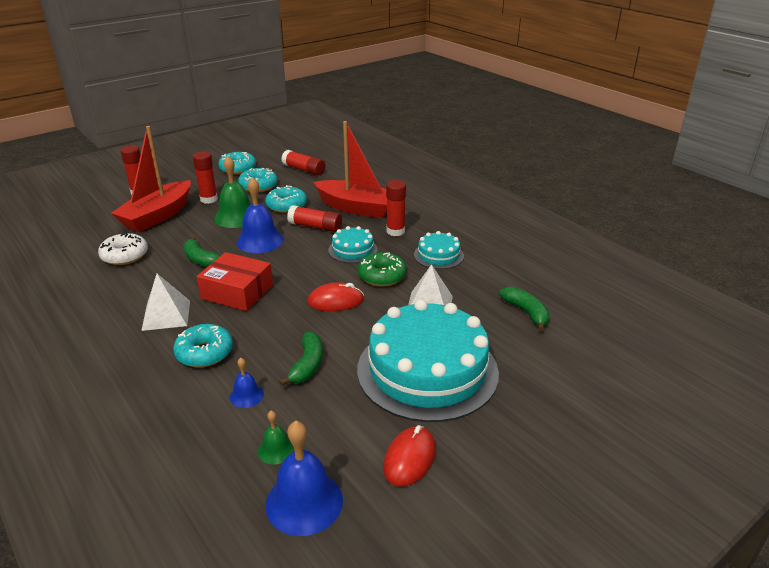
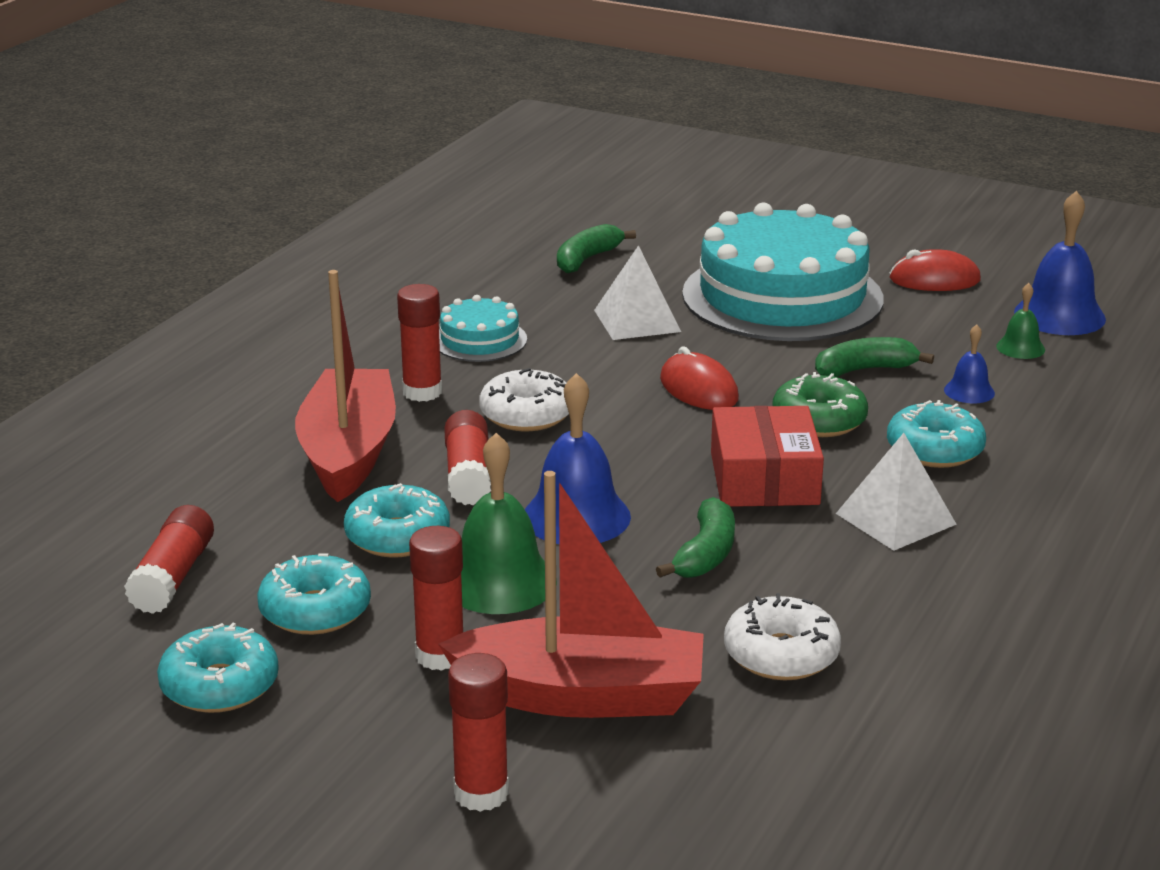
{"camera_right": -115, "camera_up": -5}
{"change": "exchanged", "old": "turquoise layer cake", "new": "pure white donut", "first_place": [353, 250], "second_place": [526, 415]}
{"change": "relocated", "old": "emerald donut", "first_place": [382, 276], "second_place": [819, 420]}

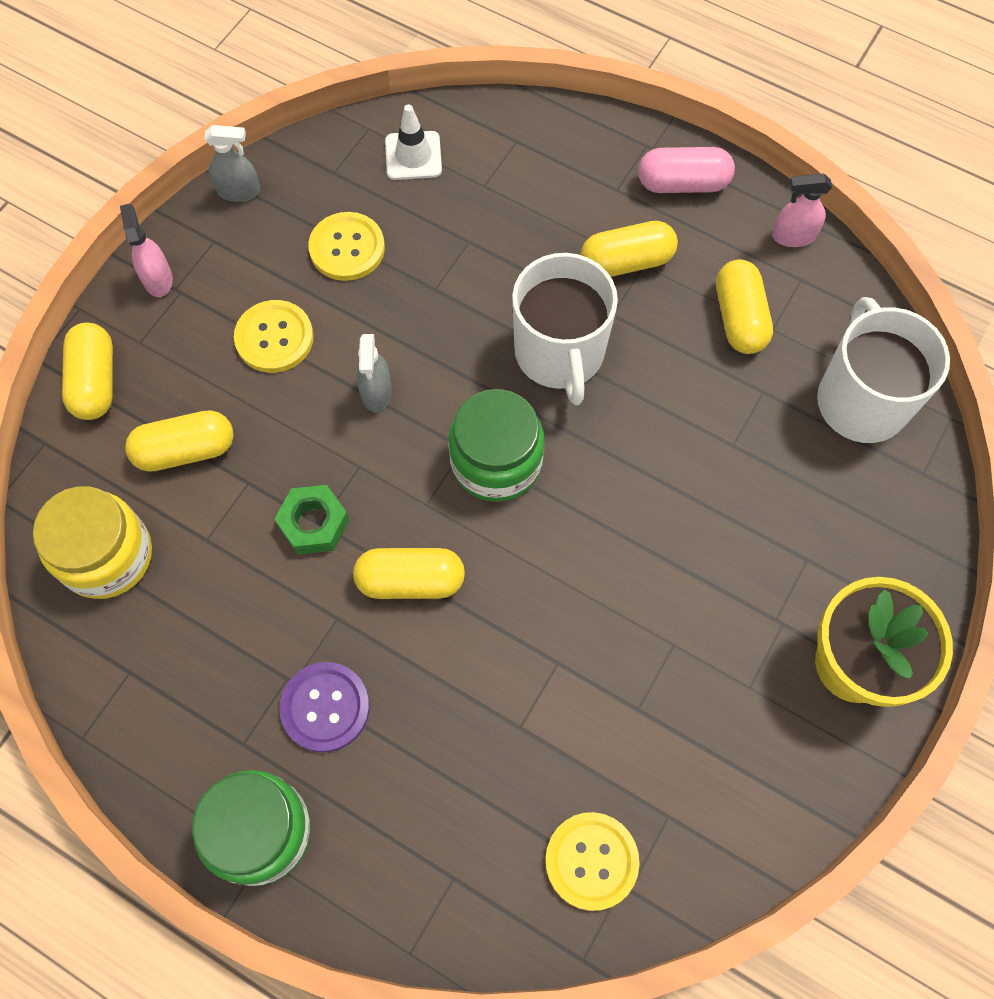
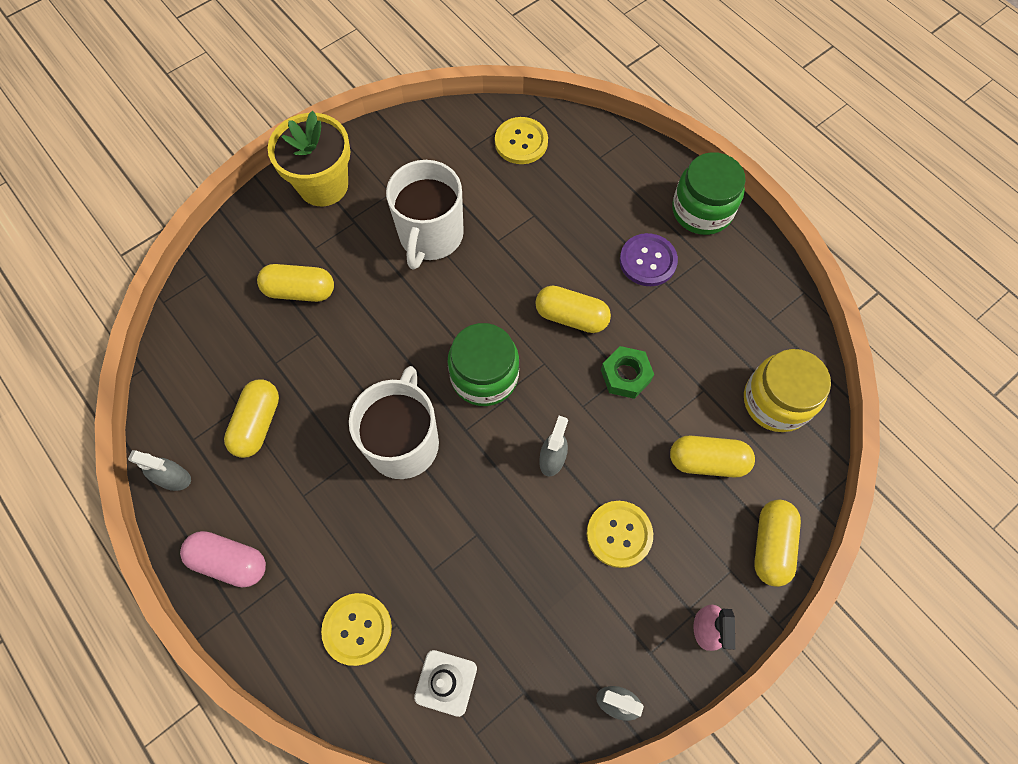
{"camera_right": -160, "camera_up": 0}
{"change": "colour", "old": "rosy sprayer", "new": "grey sprayer", "first_place": [793, 236], "second_place": [174, 478]}
{"change": "relocated", "old": "yellow pill", "first_place": [626, 262], "second_place": [300, 291]}
{"change": "relocated", "old": "yellow button", "first_place": [347, 248], "second_place": [357, 629]}
{"change": "relocated", "old": "pure white coffee mug", "first_place": [861, 400], "second_place": [430, 235]}

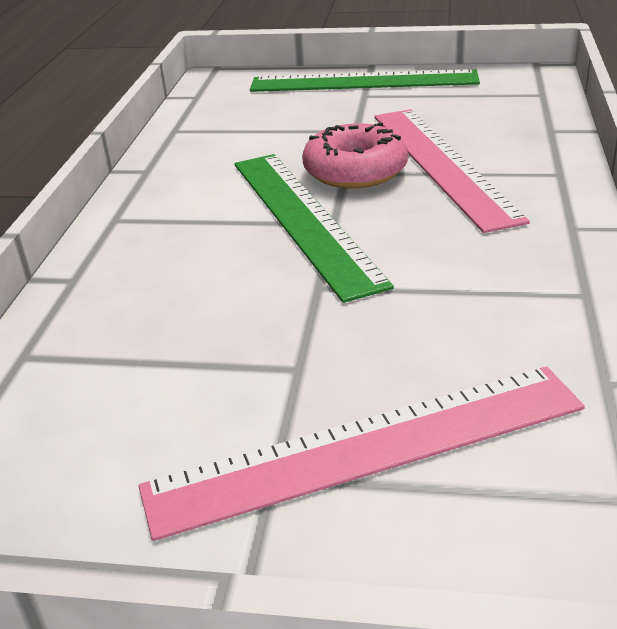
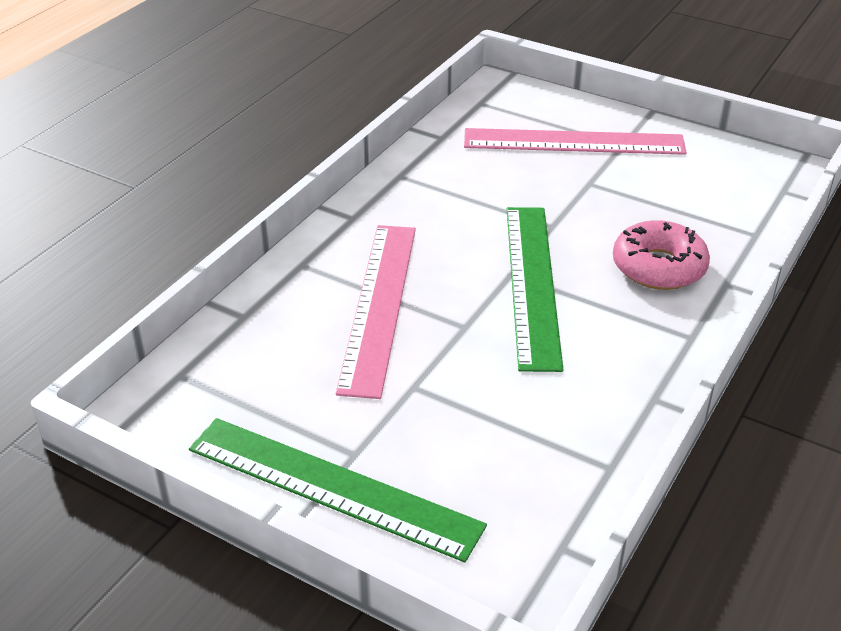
{"camera_right": -160, "camera_up": 5}
{"change": "relocated", "old": "rosy donut", "first_place": [355, 171], "second_place": [658, 267]}

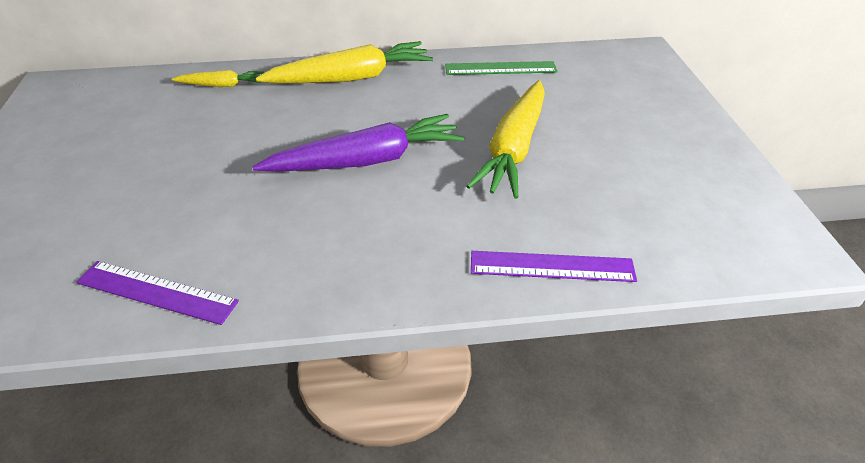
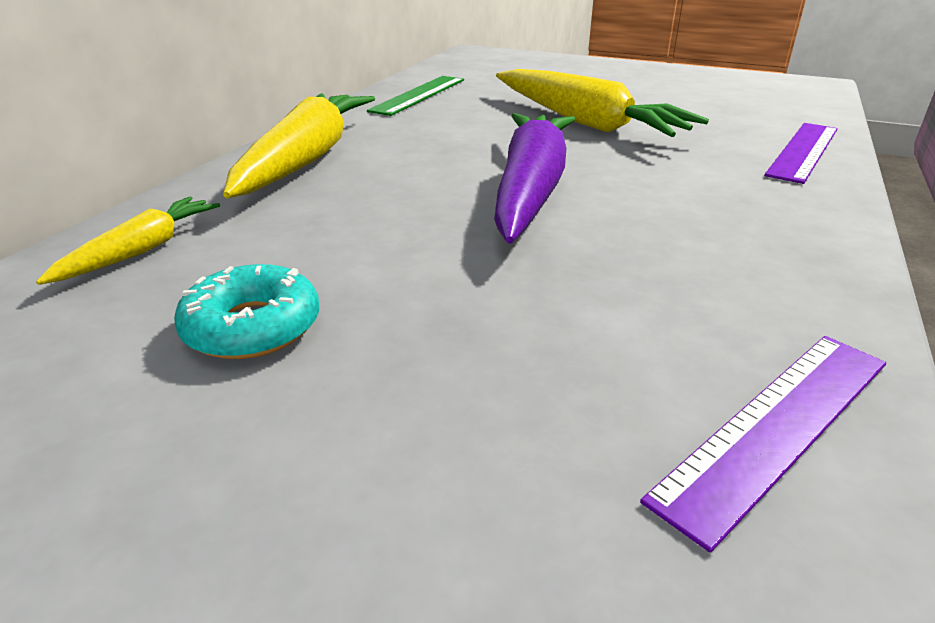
{"camera_right": -60, "camera_up": -10}
{"change": "appeared", "new": "turquoise donut", "second_place": [252, 327]}

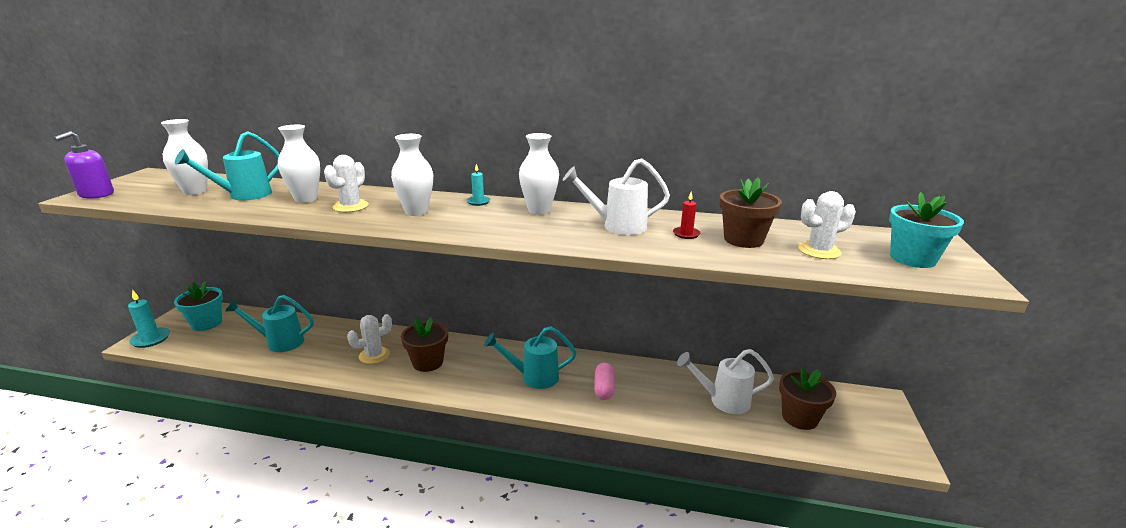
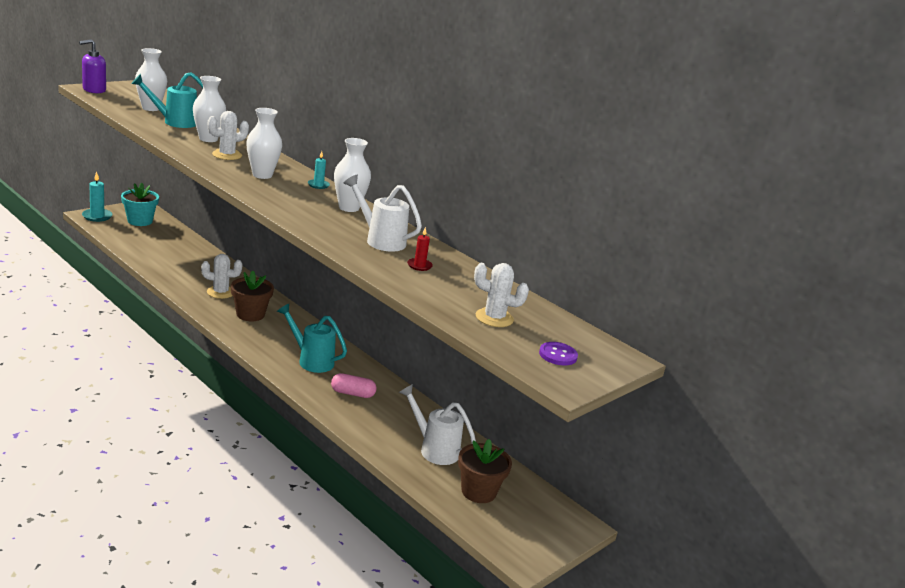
{"camera_right": 30, "camera_up": 0}
{"change": "spun", "old": "rosy pill", "first_place": [604, 388], "second_place": [352, 393], "degrees": 60}
{"change": "exchanged", "old": "turquoise flower pot", "new": "royal purple button", "first_place": [912, 259], "second_place": [558, 355]}
{"change": "missing", "old": "turquoise watering can", "first_place": [279, 342]}
{"change": "missing", "old": "brown flower pot", "first_place": [743, 240]}

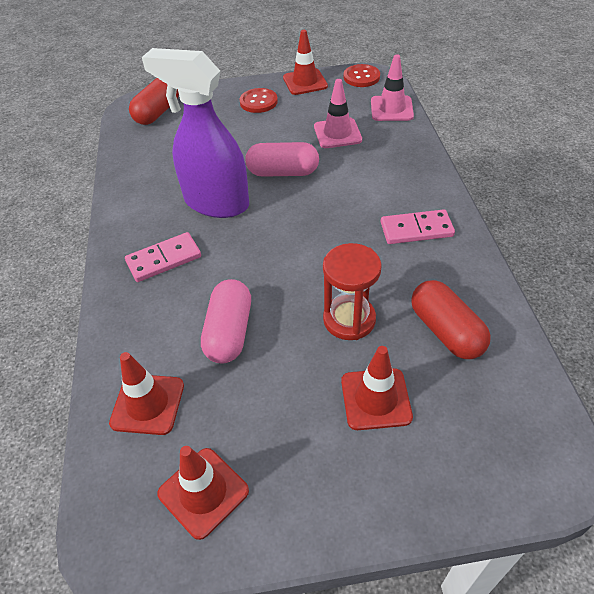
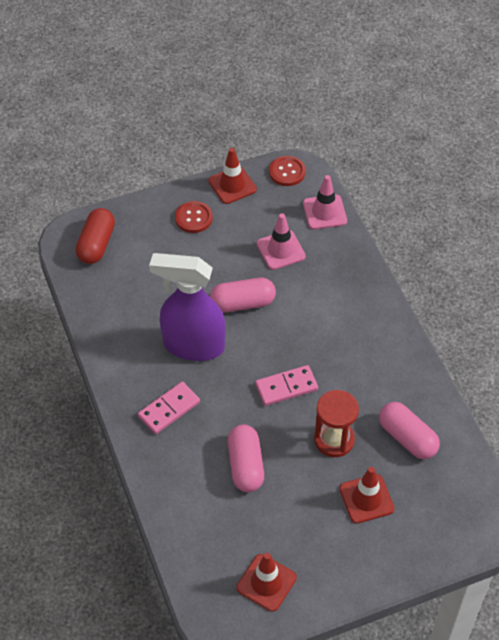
{"camera_right": -15, "camera_up": 5}
{"change": "relocated", "old": "rosy domino piece", "first_place": [416, 230], "second_place": [286, 387]}
{"change": "colour", "old": "crimson pill", "new": "rosy pill", "first_place": [446, 331], "second_place": [407, 438]}
{"change": "missing", "old": "crimson safety cone", "first_place": [147, 404]}

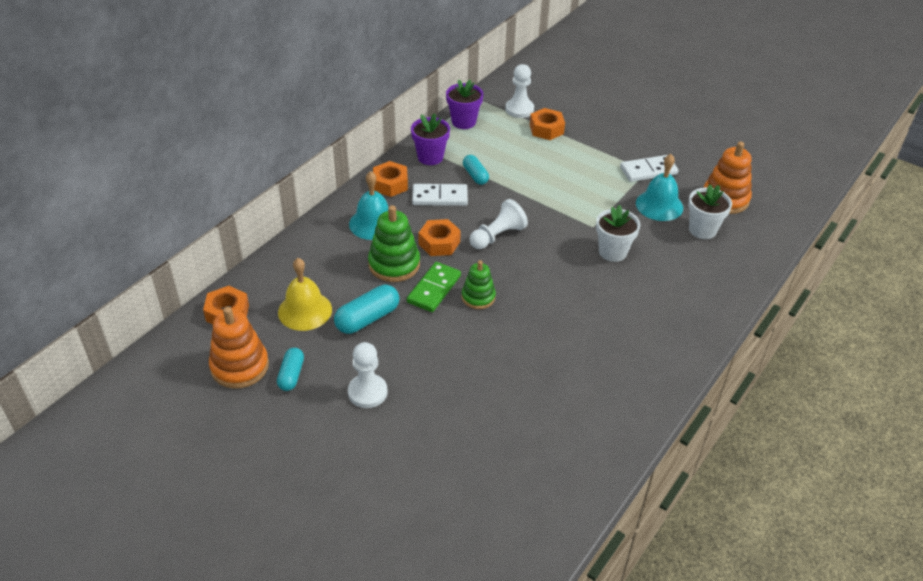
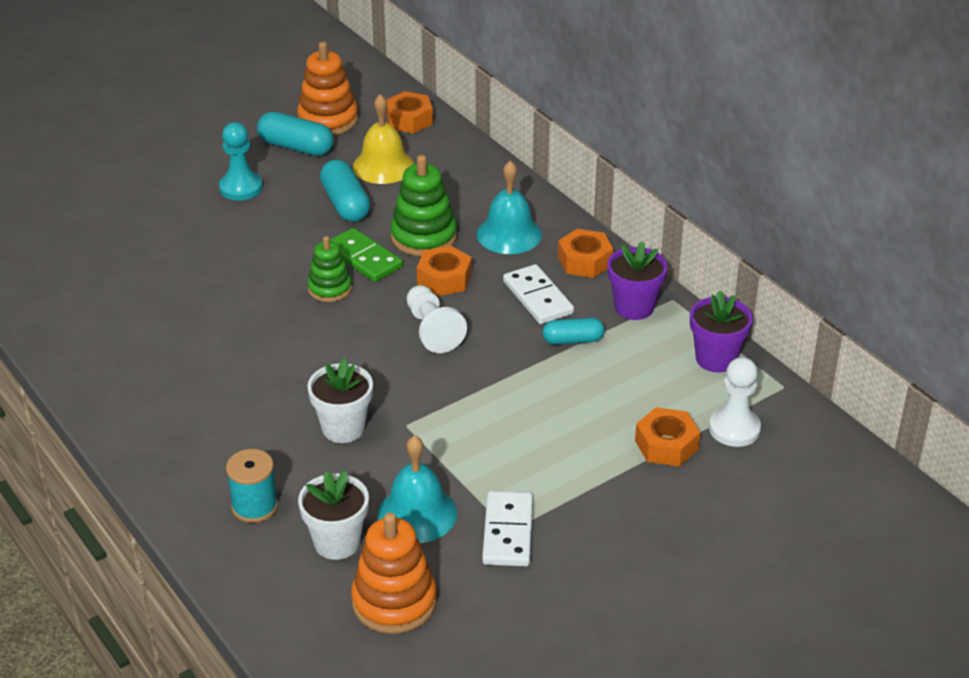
{"camera_right": 110, "camera_up": -5}
{"change": "colour", "old": "pure white pawn", "new": "turquoise pawn", "first_place": [367, 392], "second_place": [241, 188]}
{"change": "appeared", "new": "turquoise reel of thread", "second_place": [254, 506]}
{"change": "size", "old": "turquoise pill", "first_place": [291, 375], "second_place": [296, 147], "factor": 1.54}
{"change": "spun", "old": "pure white domino piece", "first_place": [439, 197], "second_place": [537, 297], "degrees": -45}

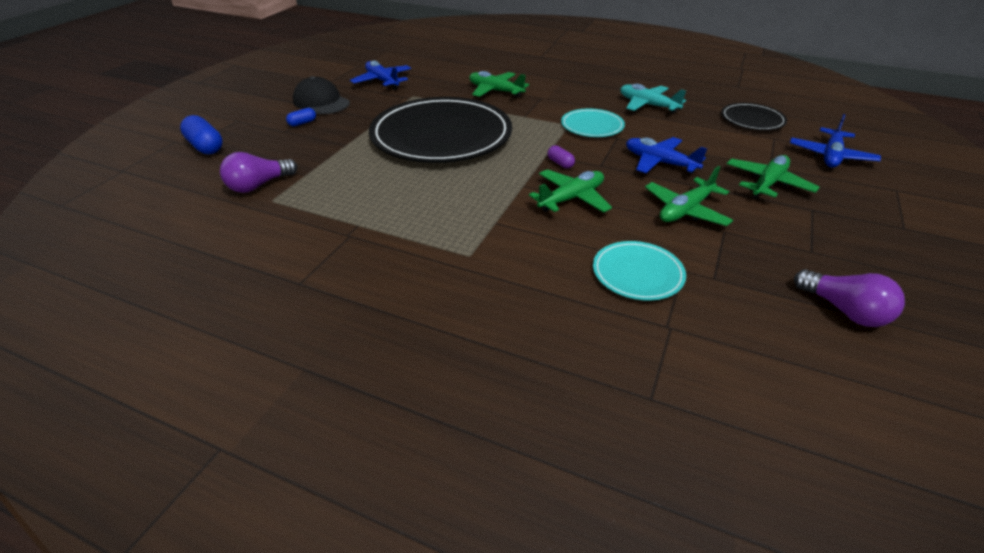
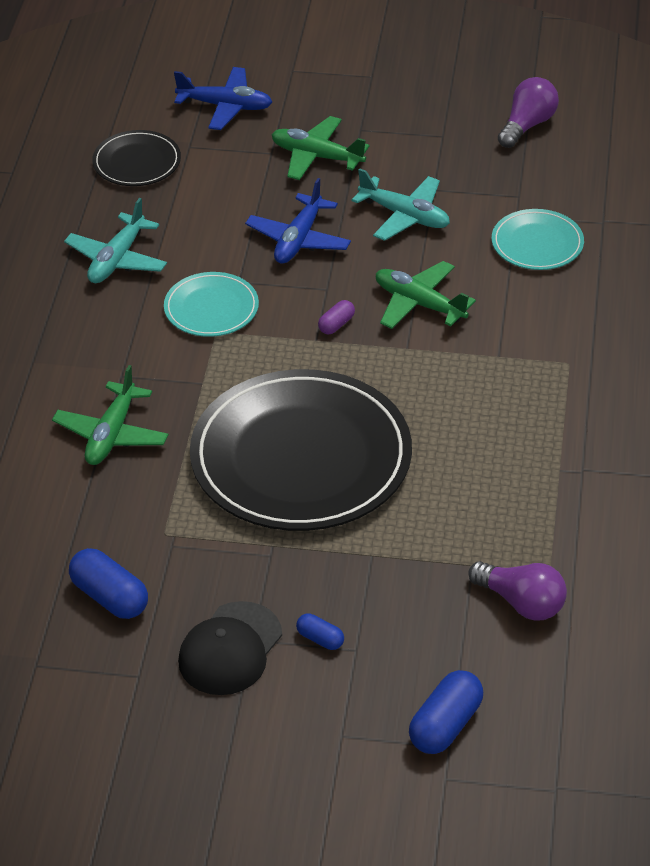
{"camera_right": -105, "camera_up": 5}
{"change": "exchanged", "old": "cobalt plane", "new": "cobalt pill", "first_place": [382, 81], "second_place": [110, 597]}
{"change": "colour", "old": "emerald plane", "new": "turquoise plane", "first_place": [686, 210], "second_place": [404, 216]}

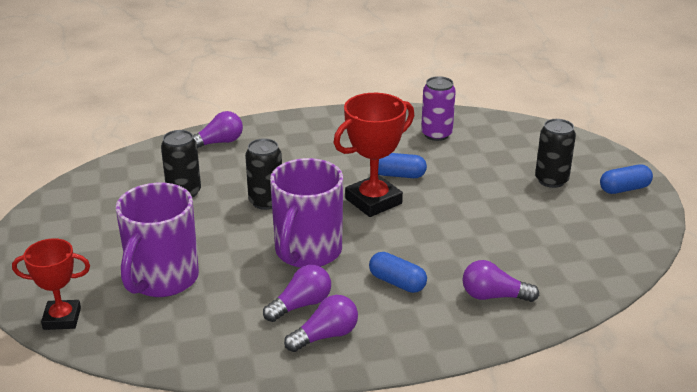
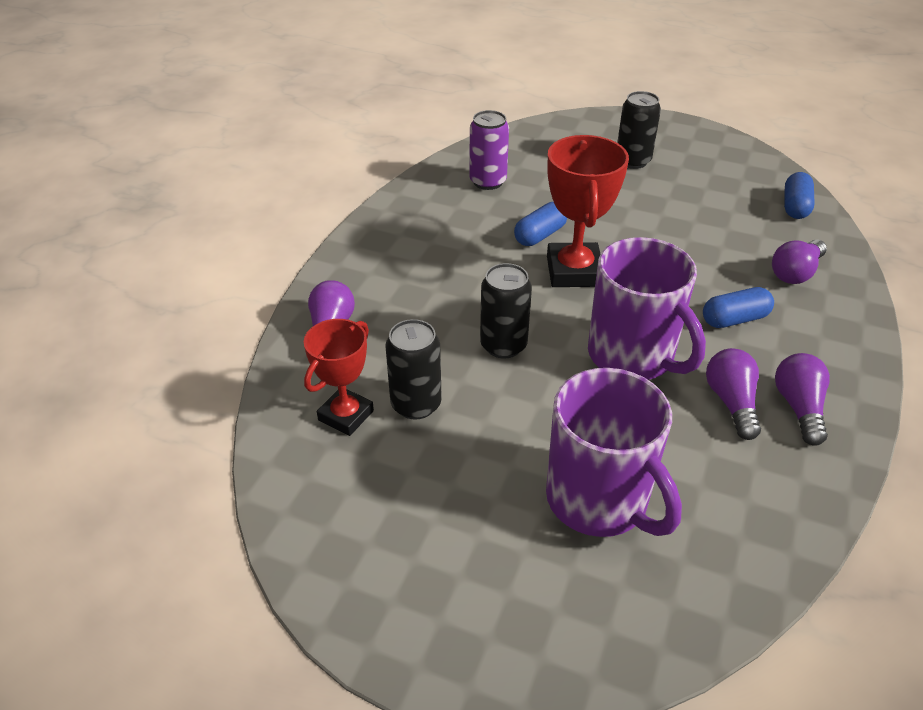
{"camera_right": -55, "camera_up": 10}
{"change": "relocated", "old": "crimson prize cup", "first_place": [62, 318], "second_place": [346, 415]}
{"change": "relocated", "old": "cobalt pill", "first_place": [624, 189], "second_place": [795, 206]}

